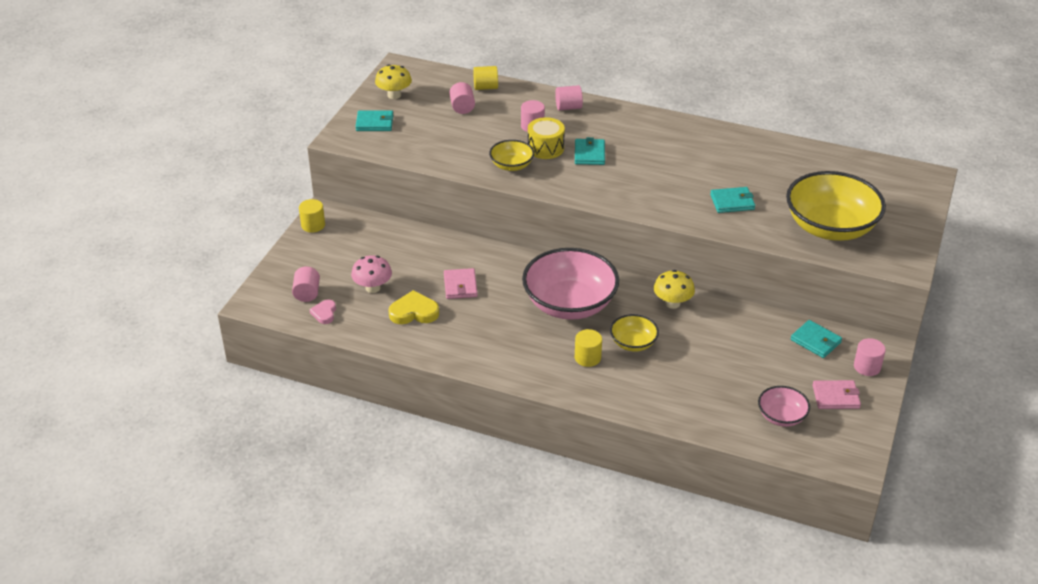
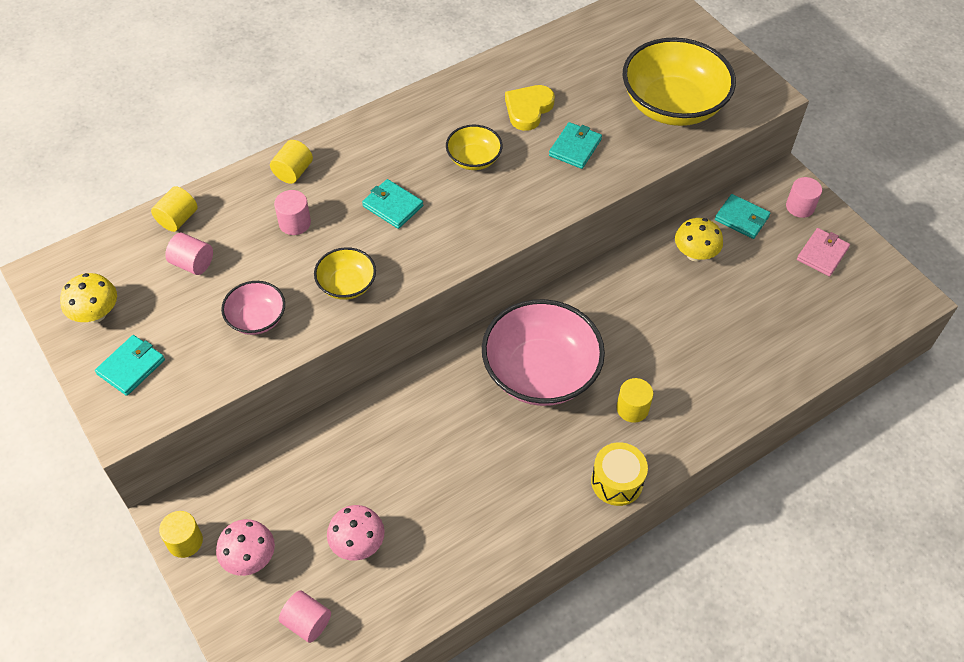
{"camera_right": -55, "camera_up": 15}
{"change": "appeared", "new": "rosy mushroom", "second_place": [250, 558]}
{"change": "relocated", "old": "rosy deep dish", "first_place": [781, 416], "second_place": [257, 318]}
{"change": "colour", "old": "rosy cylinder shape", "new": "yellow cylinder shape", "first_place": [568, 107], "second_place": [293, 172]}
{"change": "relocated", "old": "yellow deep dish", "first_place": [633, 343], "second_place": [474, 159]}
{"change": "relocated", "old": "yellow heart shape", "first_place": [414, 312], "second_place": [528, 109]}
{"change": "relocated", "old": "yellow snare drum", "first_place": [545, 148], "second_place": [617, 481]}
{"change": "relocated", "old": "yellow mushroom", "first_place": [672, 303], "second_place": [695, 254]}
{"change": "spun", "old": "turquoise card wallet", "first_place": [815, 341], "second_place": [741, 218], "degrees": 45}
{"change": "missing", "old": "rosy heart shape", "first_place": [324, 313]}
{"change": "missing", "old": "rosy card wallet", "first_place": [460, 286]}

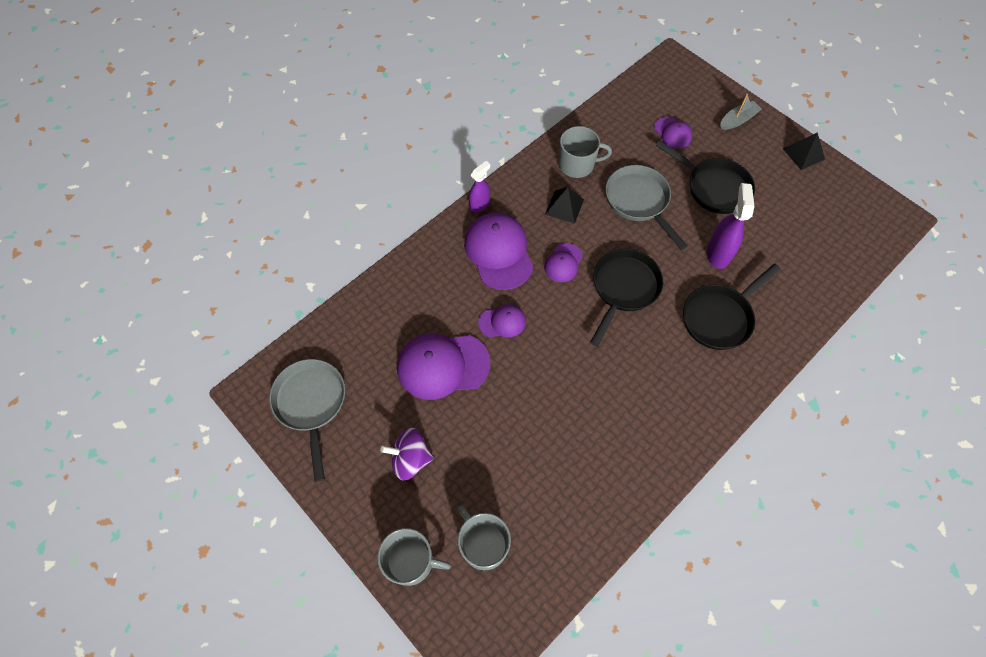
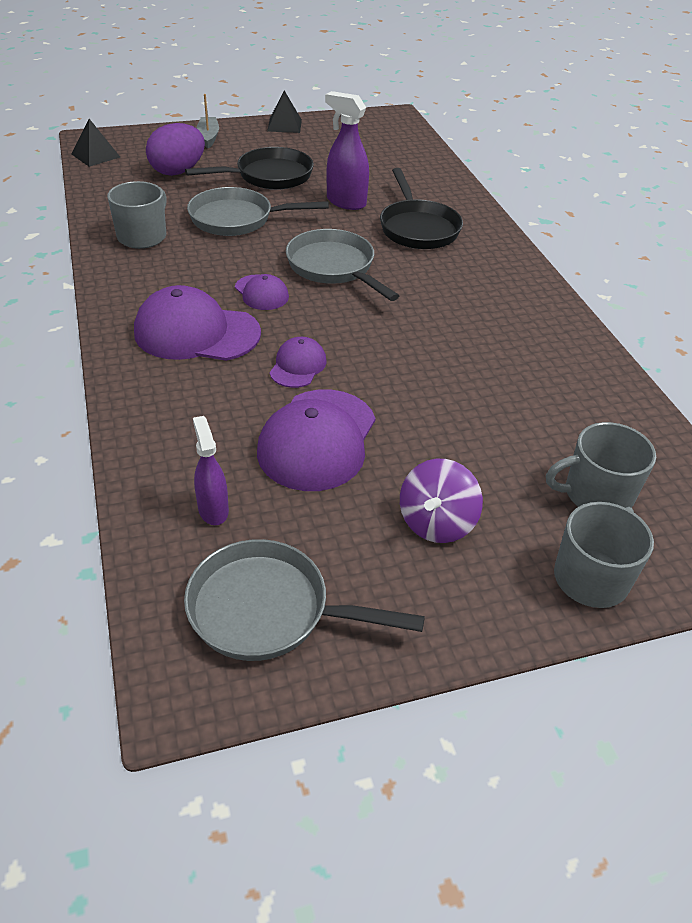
{"camera_right": -65, "camera_up": -20}
{"change": "relocated", "old": "ebony pyramid", "first_place": [564, 207], "second_place": [96, 155]}
{"change": "exchanged", "old": "royal purple peaked cap", "new": "royal purple egg shape", "first_place": [672, 133], "second_place": [178, 171]}
{"change": "relocated", "old": "royal purple sprayer", "first_place": [479, 205], "second_place": [213, 510]}
{"change": "colour", "old": "ebony skillet", "new": "grey skillet", "first_place": [623, 289], "second_place": [334, 268]}

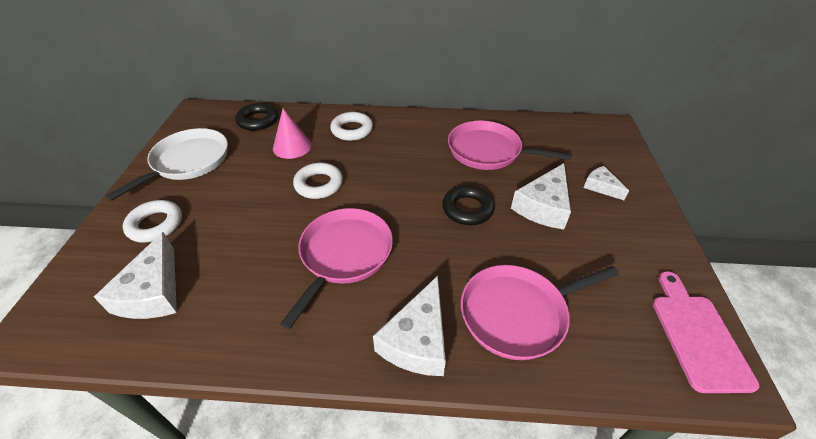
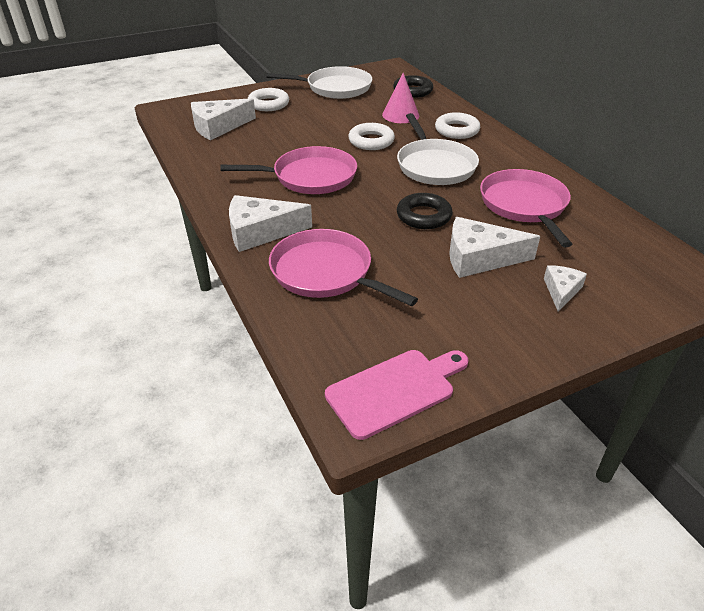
{"camera_right": 60, "camera_up": -5}
{"change": "appeared", "new": "pure white skillet", "second_place": [434, 165]}

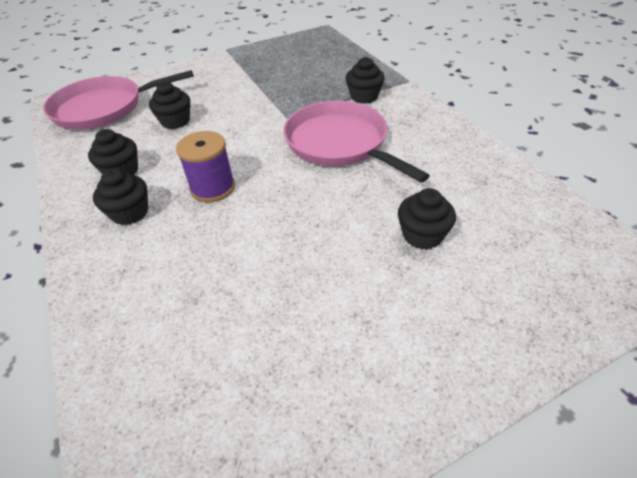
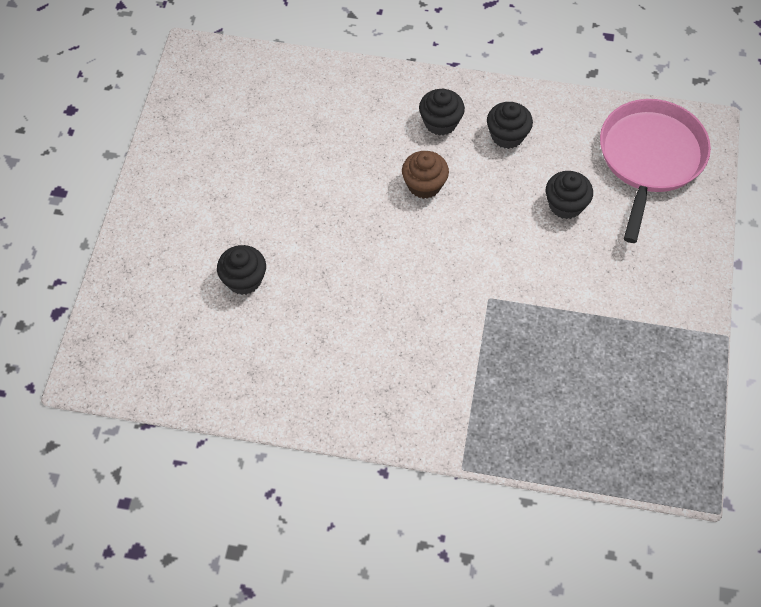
{"camera_right": 125, "camera_up": 15}
{"change": "exchanged", "old": "royal purple reel of thread", "new": "brown cupcake", "first_place": [213, 188], "second_place": [424, 185]}
{"change": "missing", "old": "rosy skillet", "first_place": [339, 143]}
{"change": "missing", "old": "ebony cupcake", "first_place": [364, 97]}

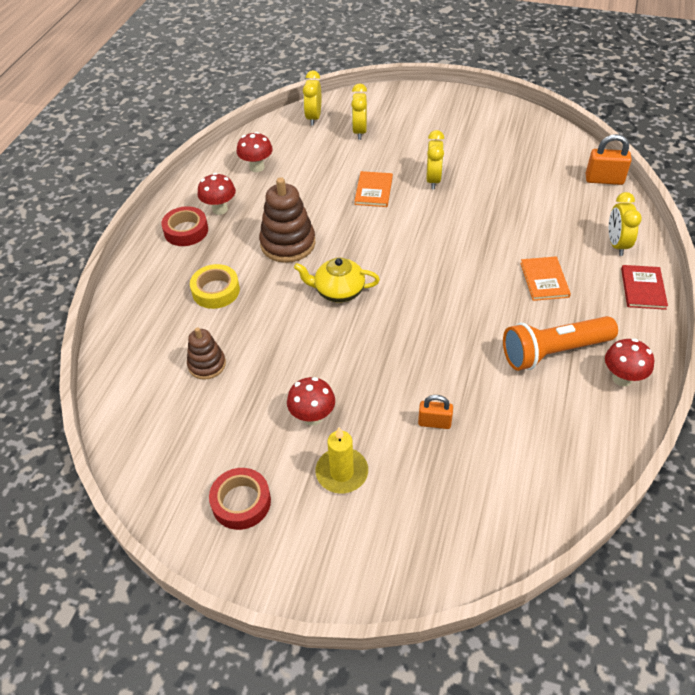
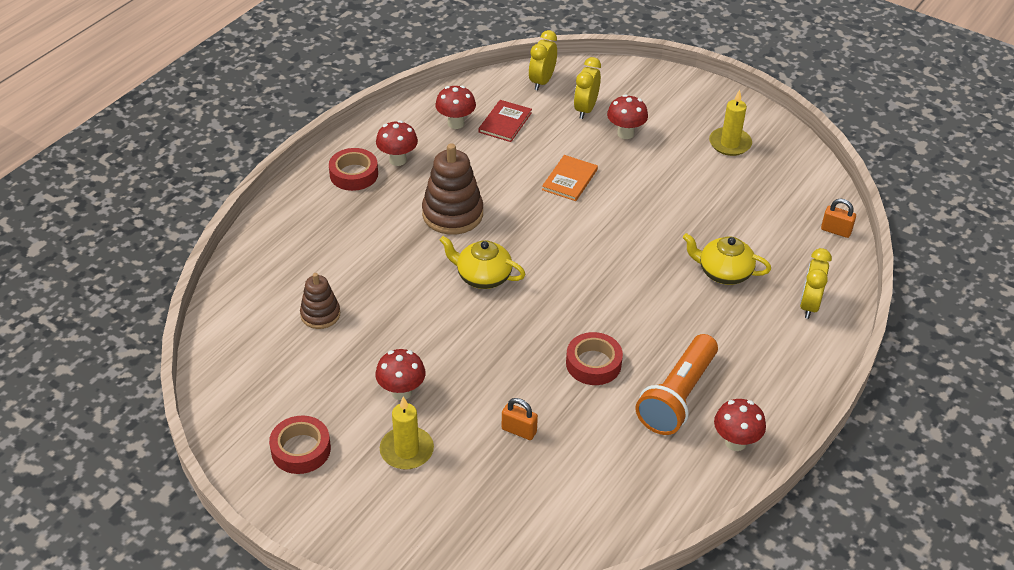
{"camera_right": 15, "camera_up": -5}
{"change": "relocated", "old": "crimson hardcover", "first_place": [642, 288], "second_place": [505, 122]}
{"change": "appeared", "new": "crimson tape", "second_place": [593, 363]}
{"change": "appeared", "new": "crimson mushroom", "second_place": [625, 133]}
{"change": "spun", "old": "orange-coloured torch", "first_place": [553, 351], "second_place": [677, 396], "degrees": -60}
{"change": "appeared", "new": "yellow china teapot", "second_place": [723, 272]}
{"change": "appeared", "new": "yellow pillar candle", "second_place": [730, 143]}
{"change": "size", "old": "orange-coloured padlock", "first_place": [604, 180], "second_place": [836, 231], "factor": 0.67}
{"change": "missing", "old": "yellow tape", "first_place": [216, 291]}
{"change": "missing", "old": "yellow bedside clock", "first_place": [433, 180]}
{"change": "missing", "old": "orange-coloured hardcover", "first_place": [544, 280]}

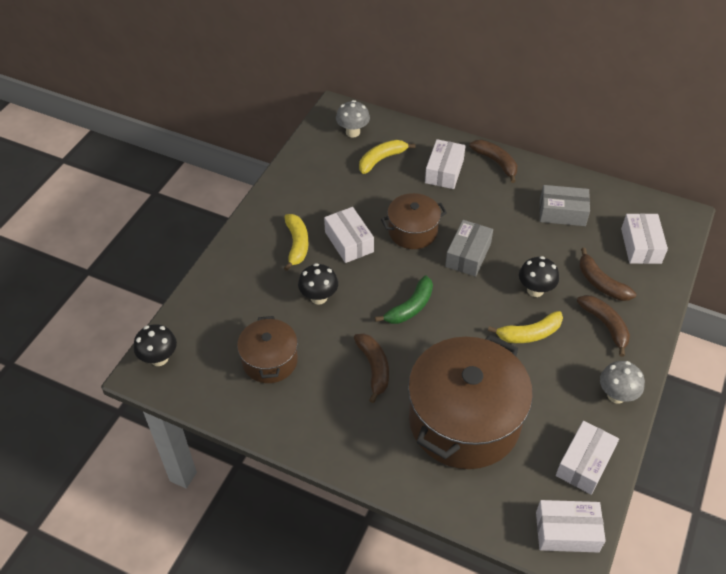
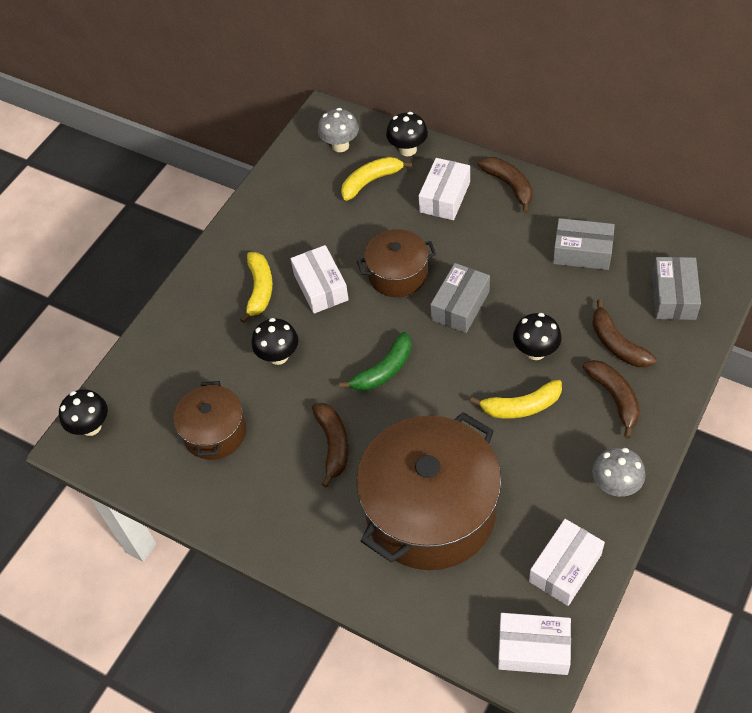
{"camera_right": 10, "camera_up": 5}
{"change": "appeared", "new": "ebony mushroom", "second_place": [408, 149]}
{"change": "colour", "old": "pure white parcel", "new": "grey parcel", "first_place": [641, 246], "second_place": [673, 296]}

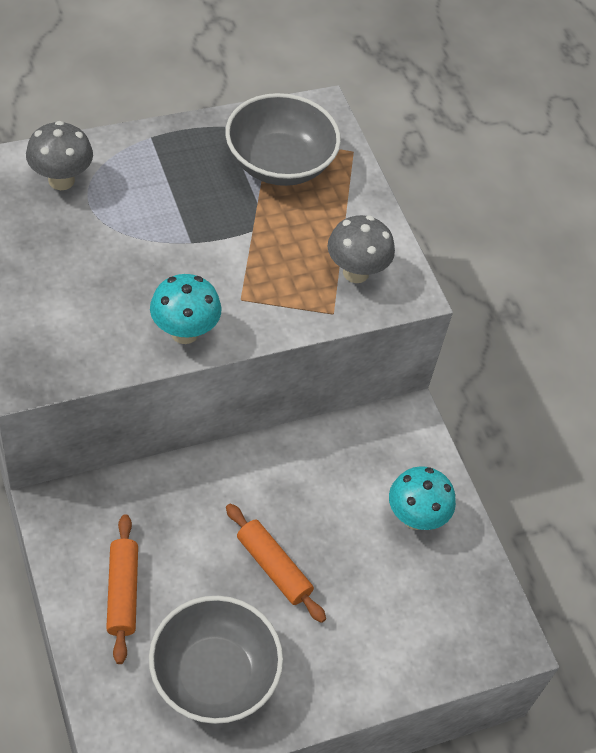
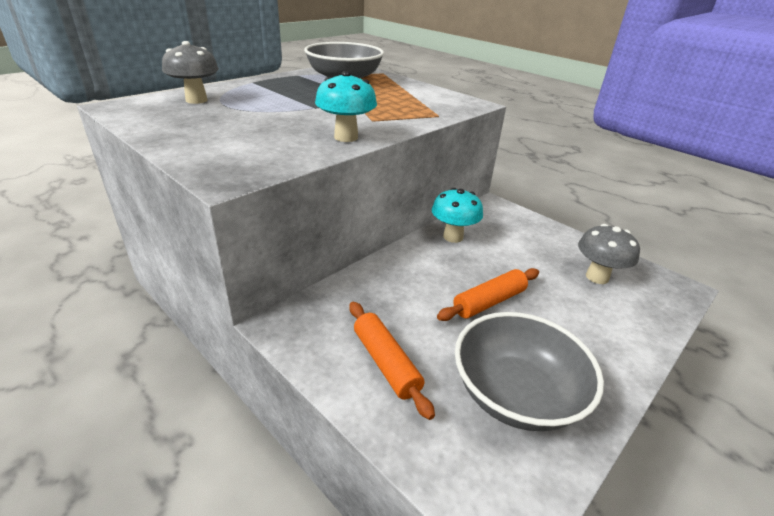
{"camera_right": -20, "camera_up": -20}
{"change": "relocated", "old": "turquoise mushroom", "first_place": [415, 518], "second_place": [453, 237]}
{"change": "spun", "old": "orange-coloured pastry roller", "first_place": [273, 567], "second_place": [489, 302], "degrees": -60}
{"change": "relocated", "old": "grey mushroom", "first_place": [355, 272], "second_place": [597, 277]}

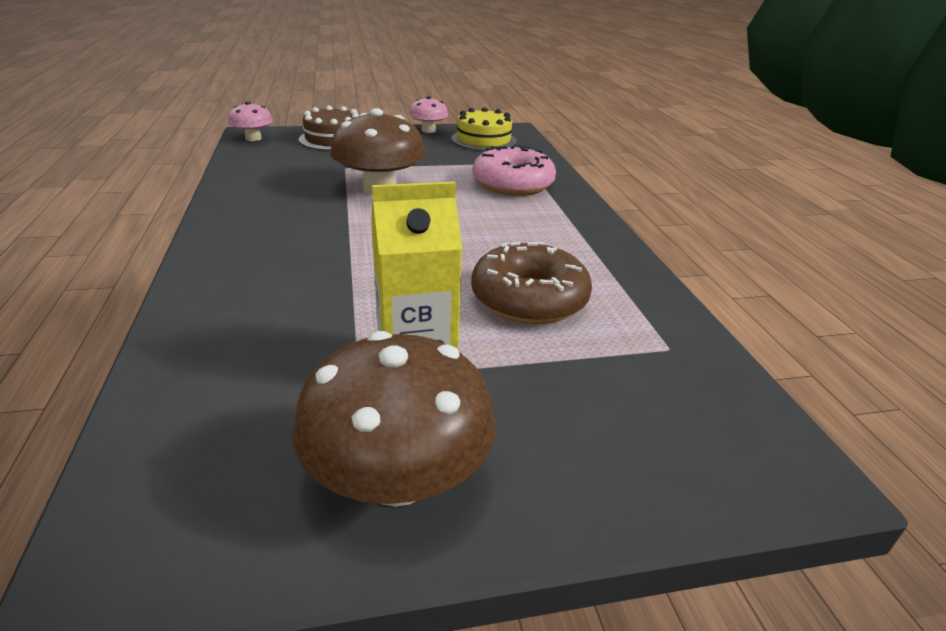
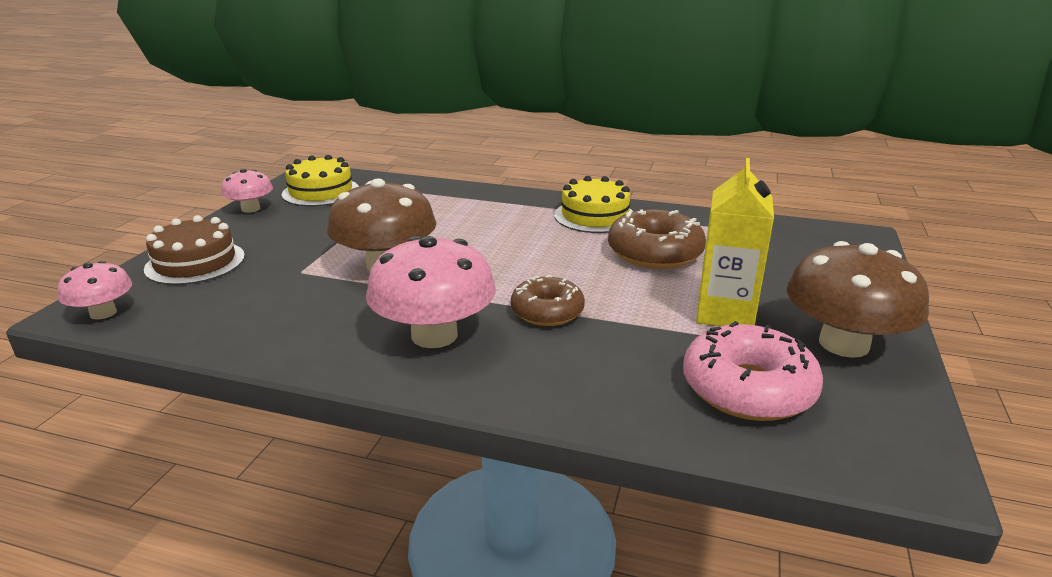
{"camera_right": -60, "camera_up": -5}
{"change": "appeared", "new": "rosy mushroom", "second_place": [434, 335]}
{"change": "appeared", "new": "brown donut", "second_place": [547, 311]}
{"change": "appeared", "new": "yellow layer cake", "second_place": [594, 216]}
{"change": "relocated", "old": "rosy donut", "first_place": [513, 184], "second_place": [748, 389]}

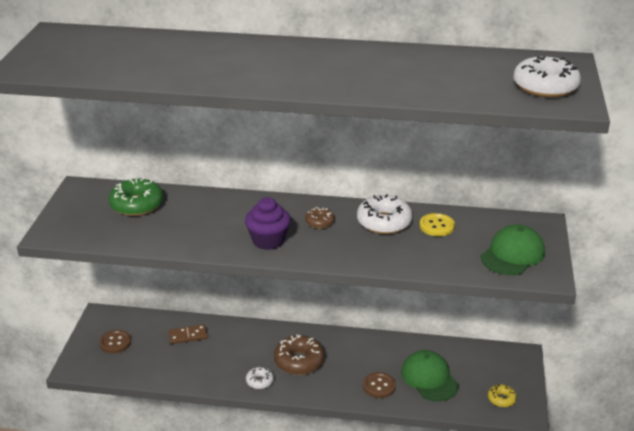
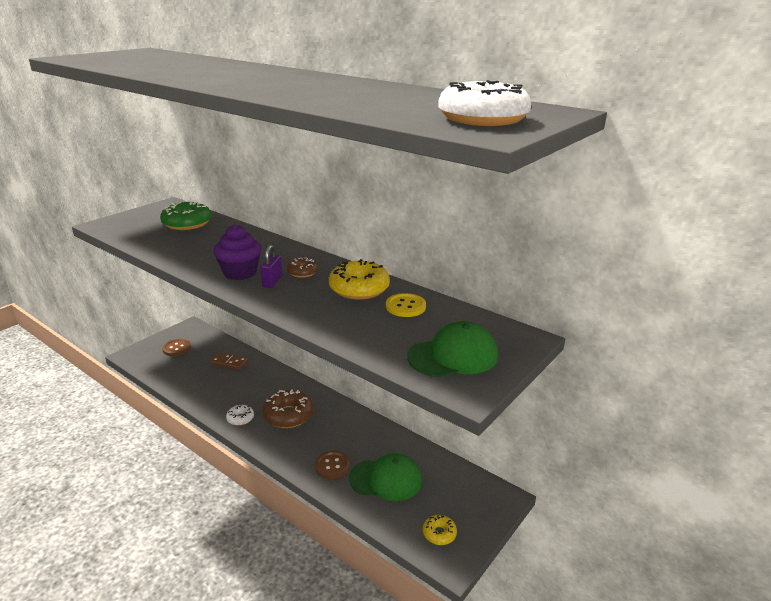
{"camera_right": 30, "camera_up": -5}
{"change": "appeared", "new": "royal purple padlock", "second_place": [272, 281]}
{"change": "colour", "old": "pure white donut", "new": "yellow donut", "first_place": [384, 222], "second_place": [359, 289]}
{"change": "spun", "old": "emerald peaked cap", "first_place": [429, 378], "second_place": [386, 479], "degrees": 90}

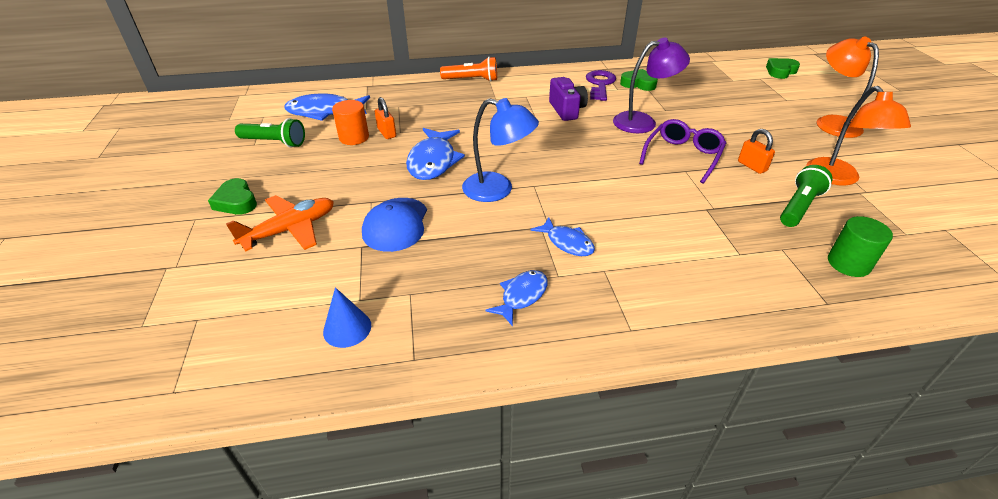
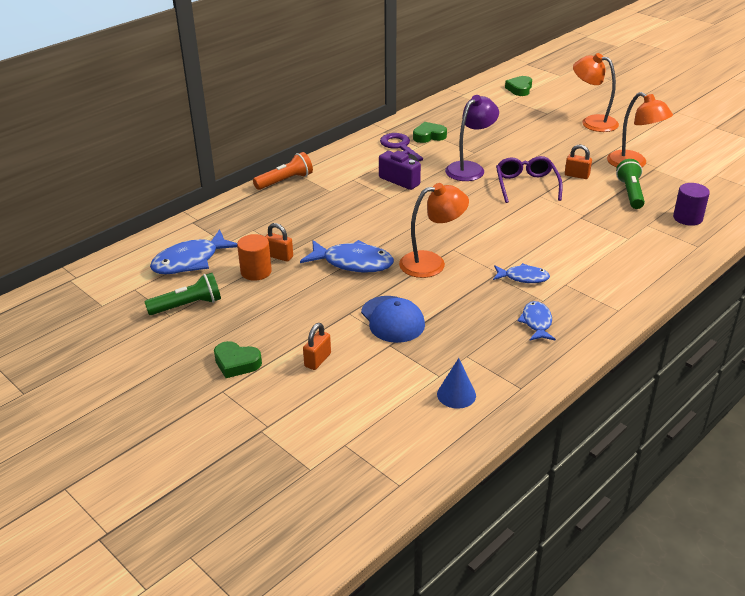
{"camera_right": -35, "camera_up": -5}
{"change": "spun", "old": "cobalt fish", "first_place": [433, 161], "second_place": [353, 263], "degrees": -45}
{"change": "exchanged", "old": "orange-coloured plane", "new": "orange-coloured padlock", "first_place": [290, 230], "second_place": [317, 360]}
{"change": "colour", "old": "cobalt desk lamp", "new": "orange-coloured desk lamp", "first_place": [497, 190], "second_place": [432, 263]}
{"change": "colour", "old": "emerald cylinder shape", "new": "royal purple cylinder shape", "first_place": [848, 263], "second_place": [687, 218]}

